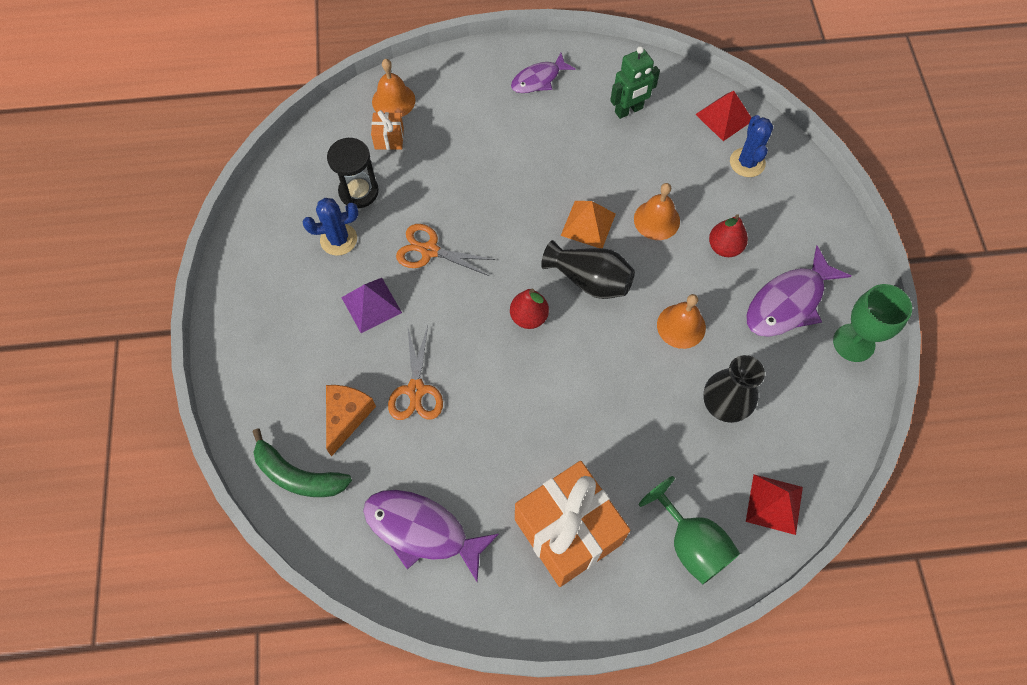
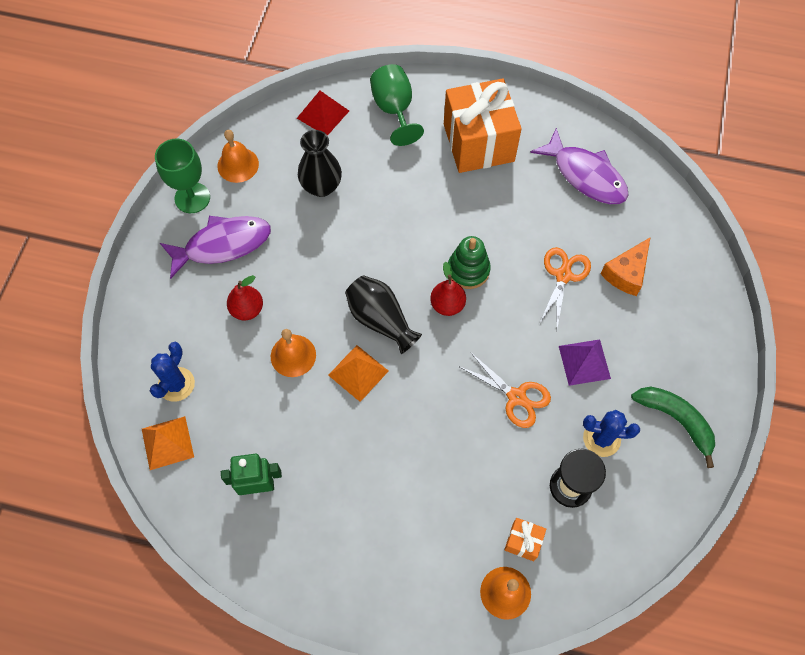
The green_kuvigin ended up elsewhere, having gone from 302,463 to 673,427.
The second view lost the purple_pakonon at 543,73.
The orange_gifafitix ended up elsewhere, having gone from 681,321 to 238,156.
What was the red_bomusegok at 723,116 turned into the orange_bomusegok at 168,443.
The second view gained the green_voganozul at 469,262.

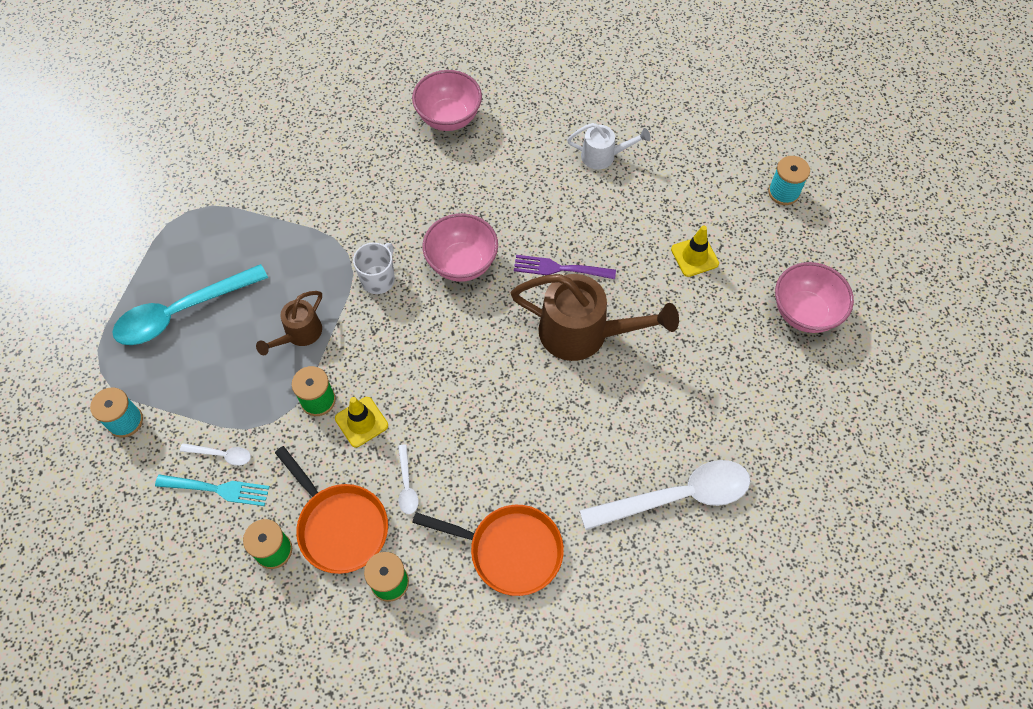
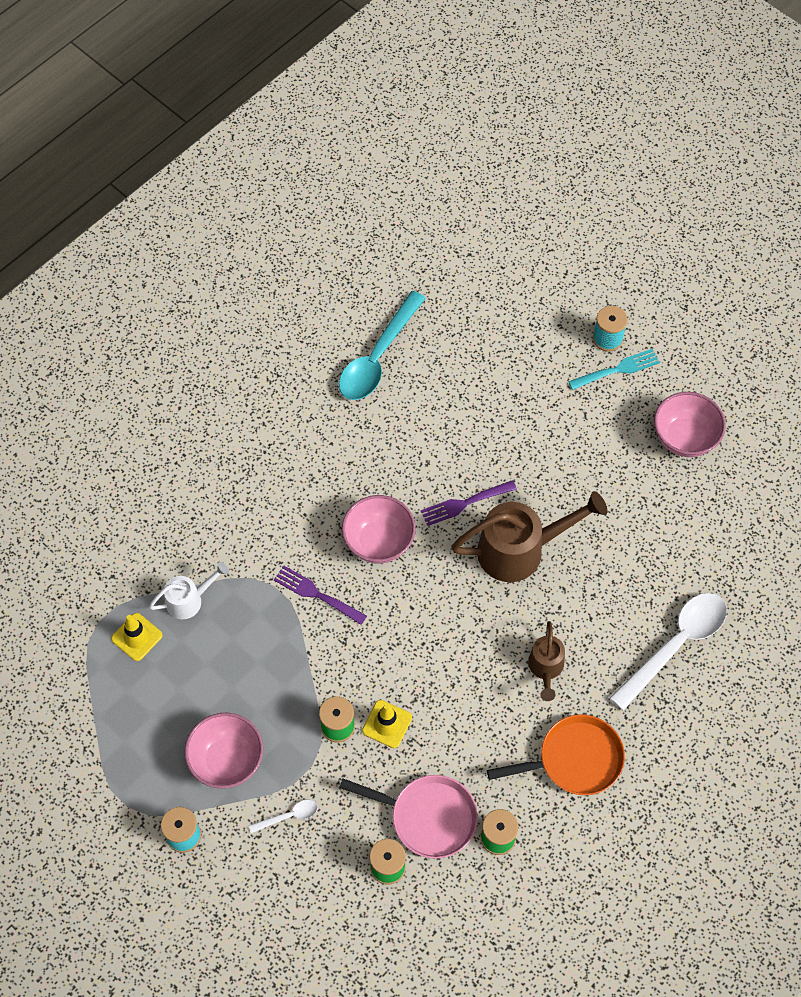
The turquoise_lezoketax ended up elsewhere, having gone from 190,304 to 382,345.
The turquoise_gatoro ended up elsewhere, having gone from 212,490 to 614,369.
The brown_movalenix ended up elsewhere, having gone from 289,323 to 546,661.
What was the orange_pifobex at 331,510 turned into the pink_pifobex at 408,817.
Where the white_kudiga stood at 374,268, the purple_gatoro came to stand at 320,595.
The second view lost the white_lezoketax at 408,479.
The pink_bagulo ended up elsewhere, having gone from 447,100 to 224,751.
The white_movalenix ended up elsewhere, having gone from 609,146 to 189,590.
The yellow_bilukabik ended up elsewhere, having gone from 695,251 to 137,637.

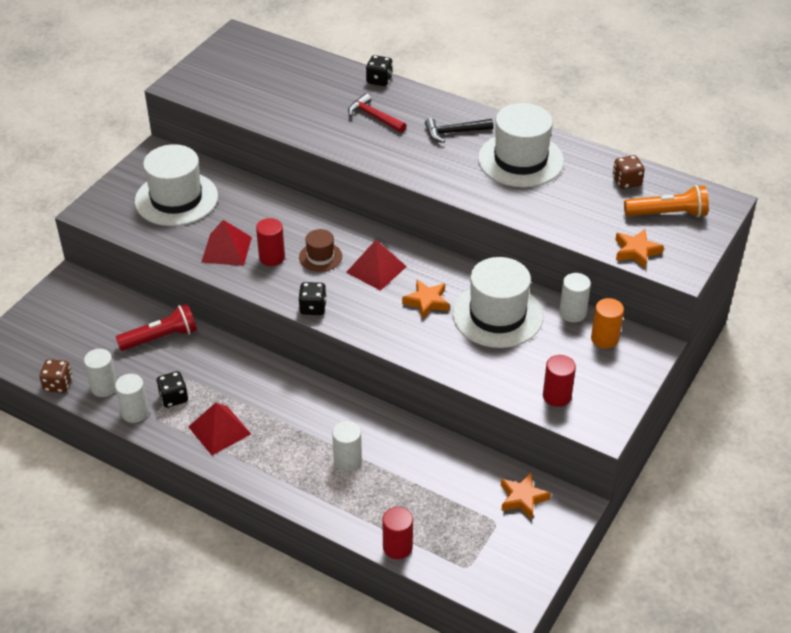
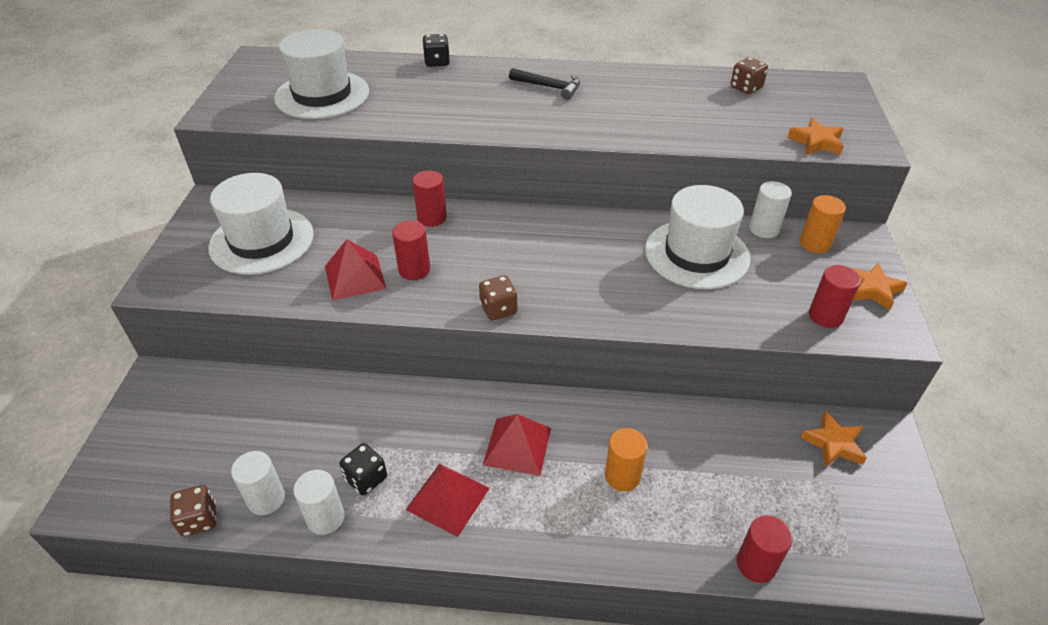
The second view lost the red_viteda at 156,327.
What was the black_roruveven at 312,298 turned into the brown_roruveven at 498,298.
The second view lost the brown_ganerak at 320,250.
What was the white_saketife at 347,446 turned into the orange_saketife at 626,459.
The red_bomusegok ended up elsewhere, having gone from 376,265 to 517,445.
The second view lost the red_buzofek at 377,113.
The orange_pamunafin ended up elsewhere, having gone from 425,299 to 879,286.
The black_buzofek at 459,130 ended up facing another way, 120 degrees counterclockwise from before.
The white_ganerak ended up elsewhere, having gone from 521,145 to 321,74.
The second view lost the orange_viteda at 666,201.
The second view gained the red_saketife at 429,198.

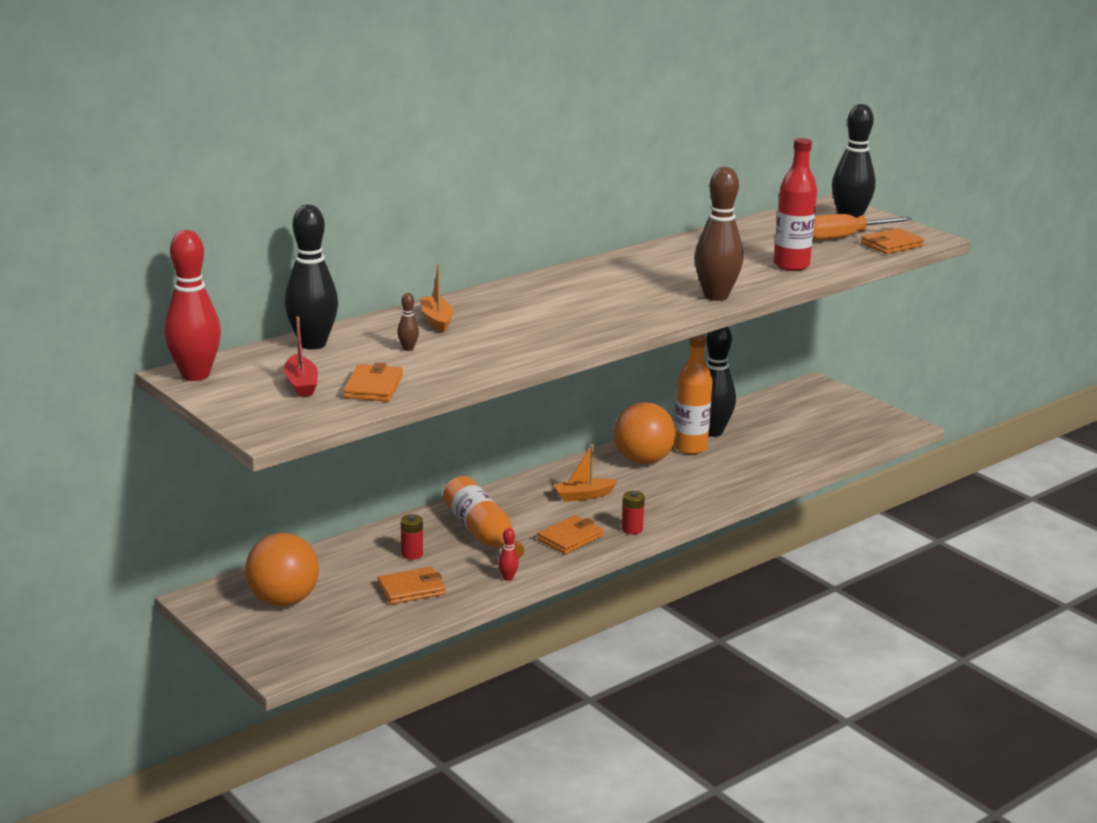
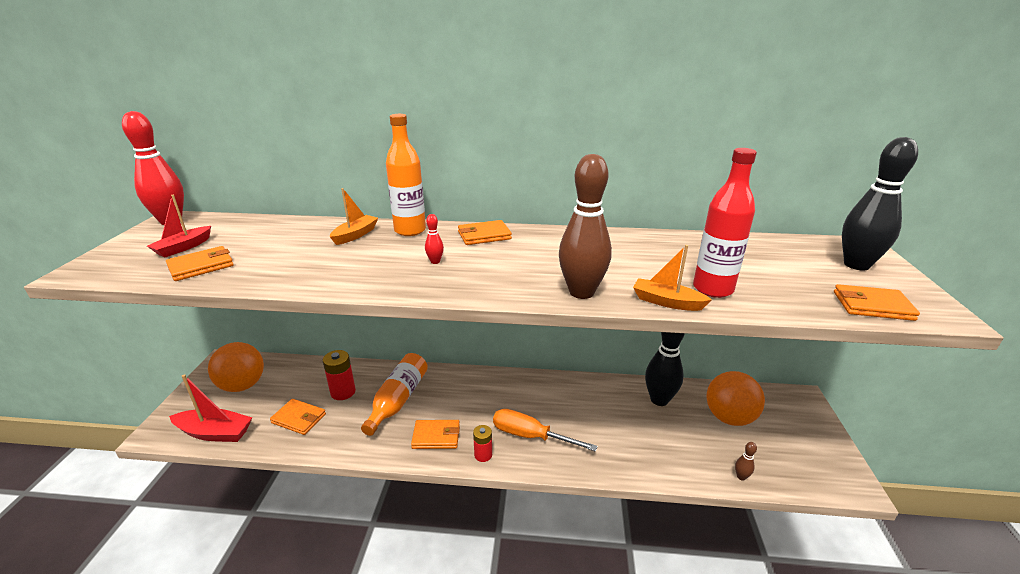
The second view lost the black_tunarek at 311,277.
The brown_tunarek ended up elsewhere, having gone from 408,322 to 746,461.
The size of the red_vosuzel at 412,537 changed by a factor of 1.55.
The red_tunarek ended up elsewhere, having gone from 508,554 to 434,239.
The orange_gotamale ended up elsewhere, having gone from 585,473 to 672,278.
The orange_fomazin ended up elsewhere, having gone from 645,433 to 735,398.
The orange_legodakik ended up elsewhere, having gone from 693,394 to 406,175.
The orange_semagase ended up elsewhere, having gone from 863,227 to 545,430.
The second view gained the red_gotamale at 210,408.
The second view gained the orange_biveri at 485,232.

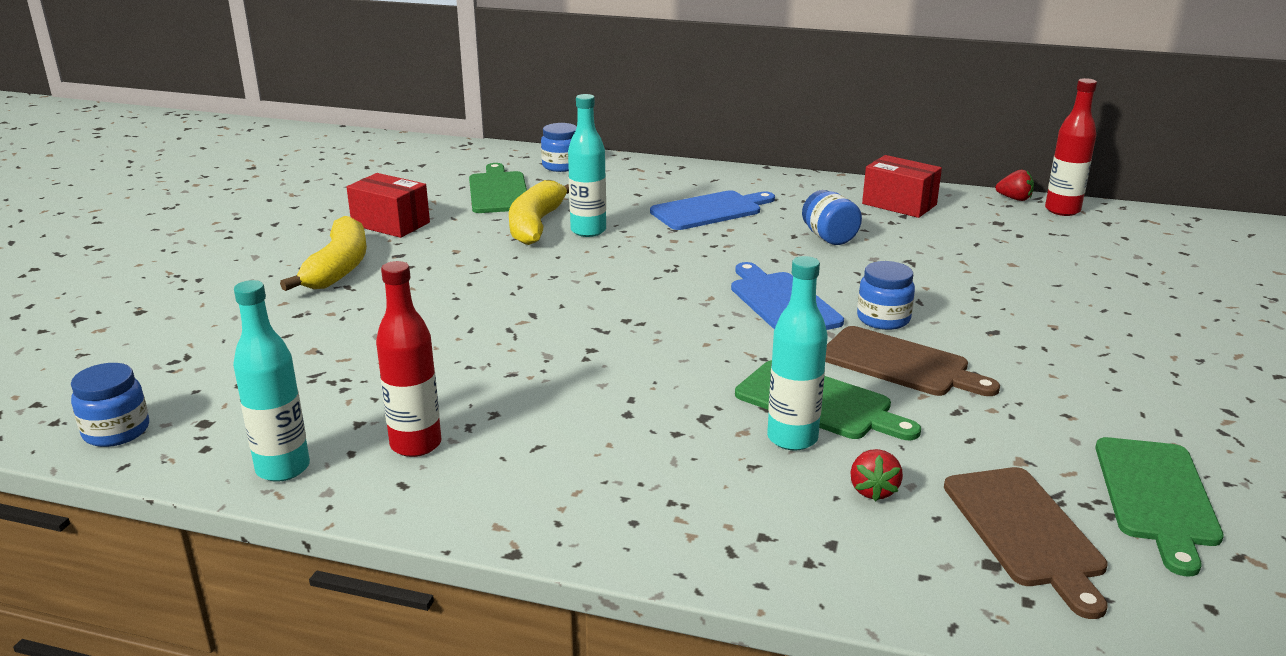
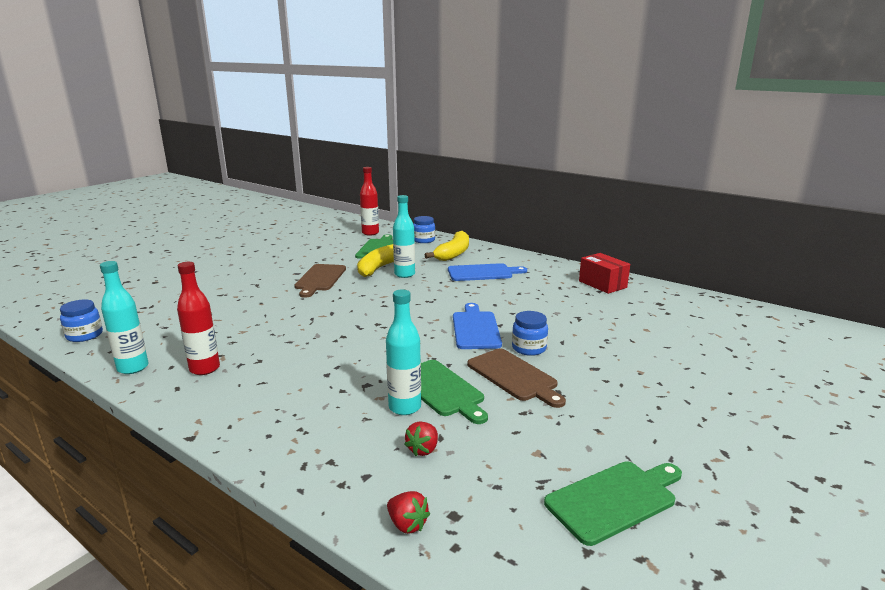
The yellow_kuvigin ended up elsewhere, having gone from 323,253 to 447,246.
The second view lost the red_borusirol at 388,205.
The second view lost the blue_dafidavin at 832,217.
The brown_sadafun ended up elsewhere, having gone from 1026,543 to 320,281.
The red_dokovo ended up elsewhere, having gone from 1015,185 to 408,512.
The red_legodakik ended up elsewhere, having gone from 1071,147 to 369,201.
The green_sadafun at 1159,506 ended up facing another way, 150 degrees counterclockwise from before.

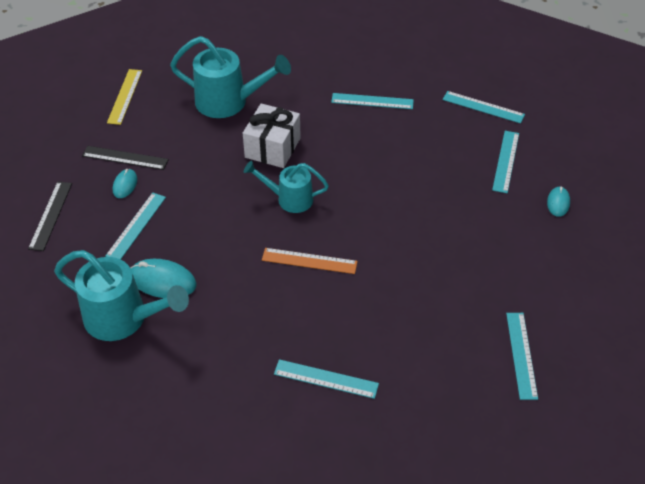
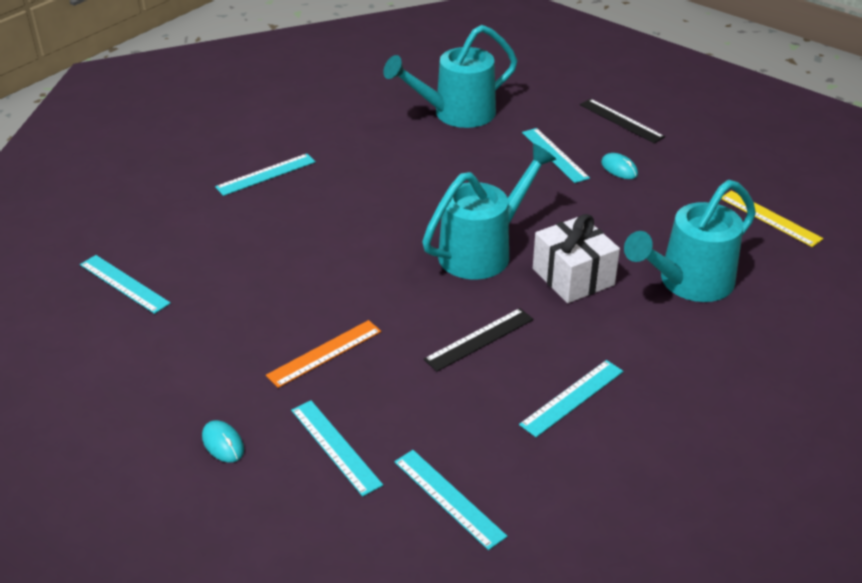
The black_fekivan ended up elsewhere, having gone from 125,158 to 479,340.
The second view lost the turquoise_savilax at 164,278.
The size of the turquoise_movalenix at 286,187 changed by a factor of 1.60.
The orange_fekivan ended up elsewhere, having gone from 310,261 to 323,354.
The turquoise_fekivan at 484,107 ended up facing another way, 75 degrees clockwise from before.

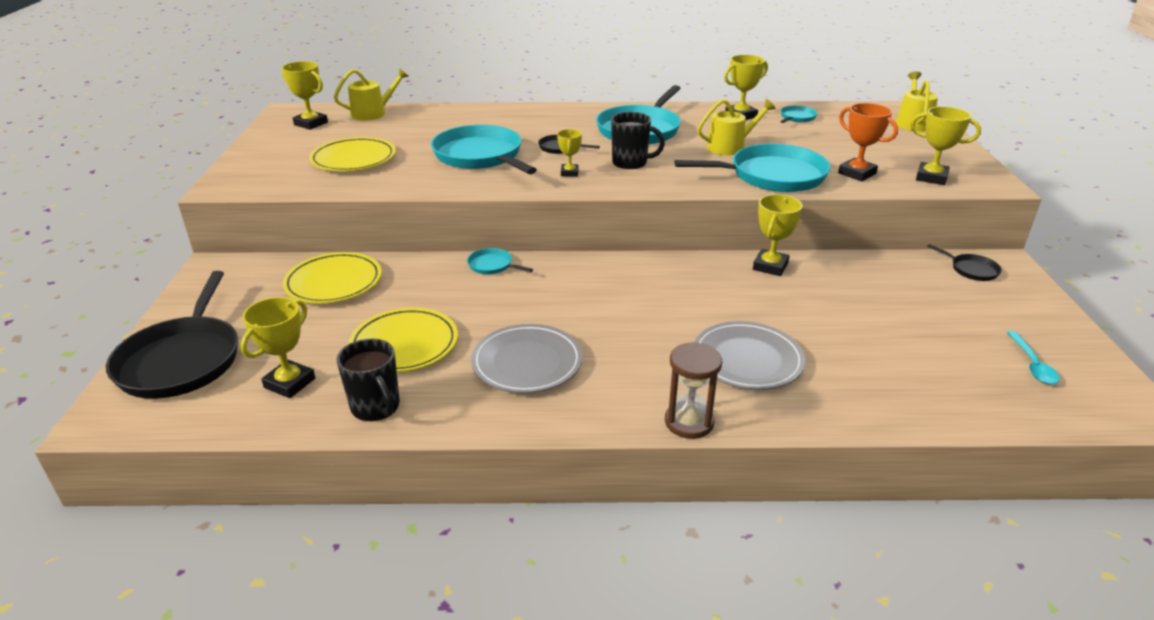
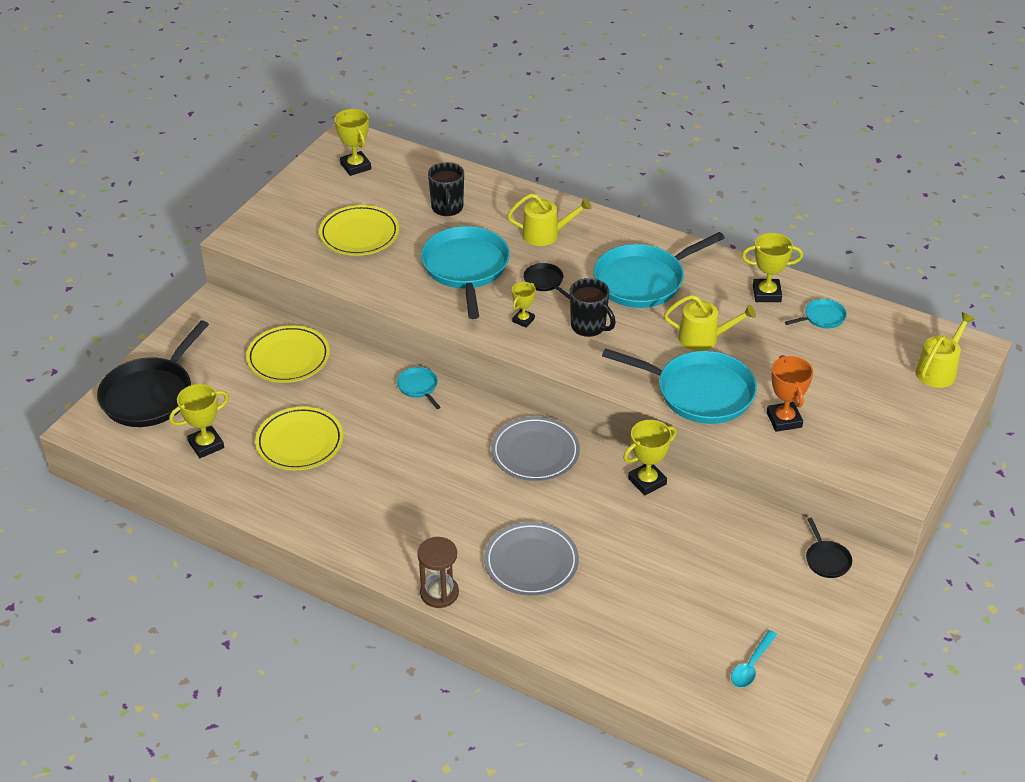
The yellow_movalenix ended up elsewhere, having gone from 371,94 to 549,220.
The black_kudiga ended up elsewhere, having gone from 368,380 to 446,189.
The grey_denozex ended up elsewhere, having gone from 527,358 to 535,448.
The second view lost the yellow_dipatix at 946,145.

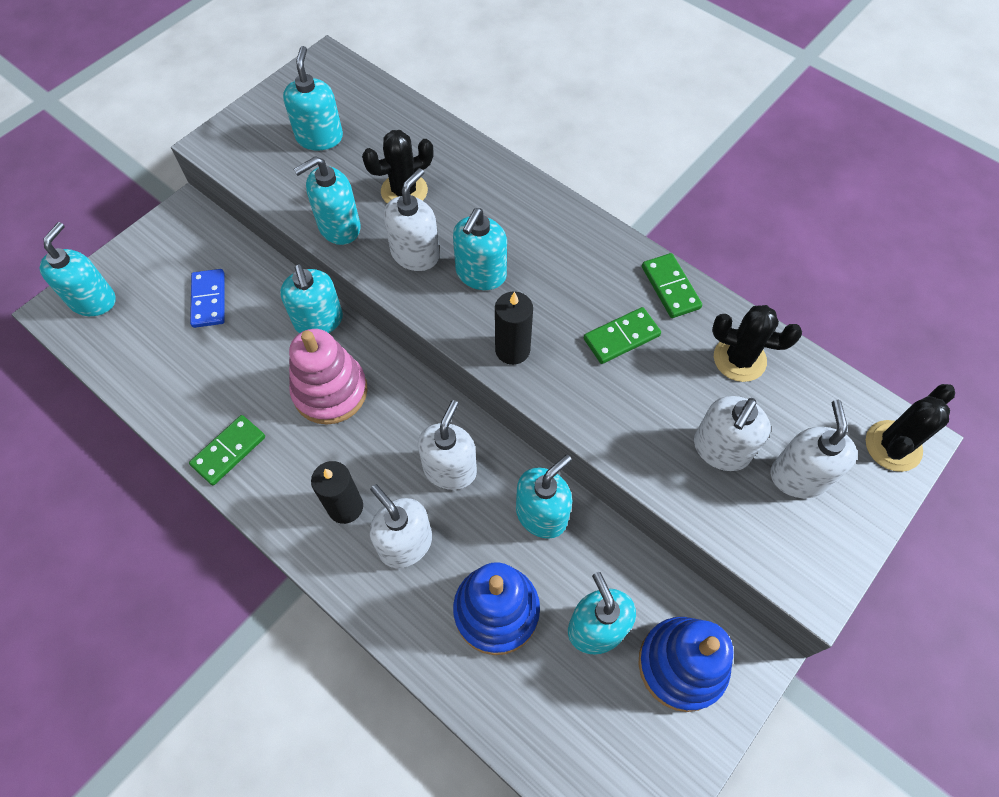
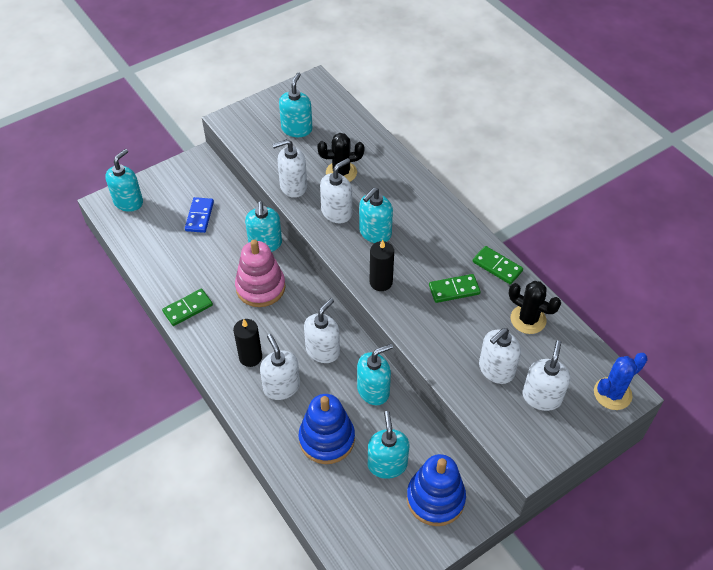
What was the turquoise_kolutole at 327,200 turned into the white_kolutole at 289,168.
The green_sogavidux at 672,285 ended up facing another way, 45 degrees counterclockwise from before.
What was the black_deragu at 910,428 turned into the blue_deragu at 621,381.

